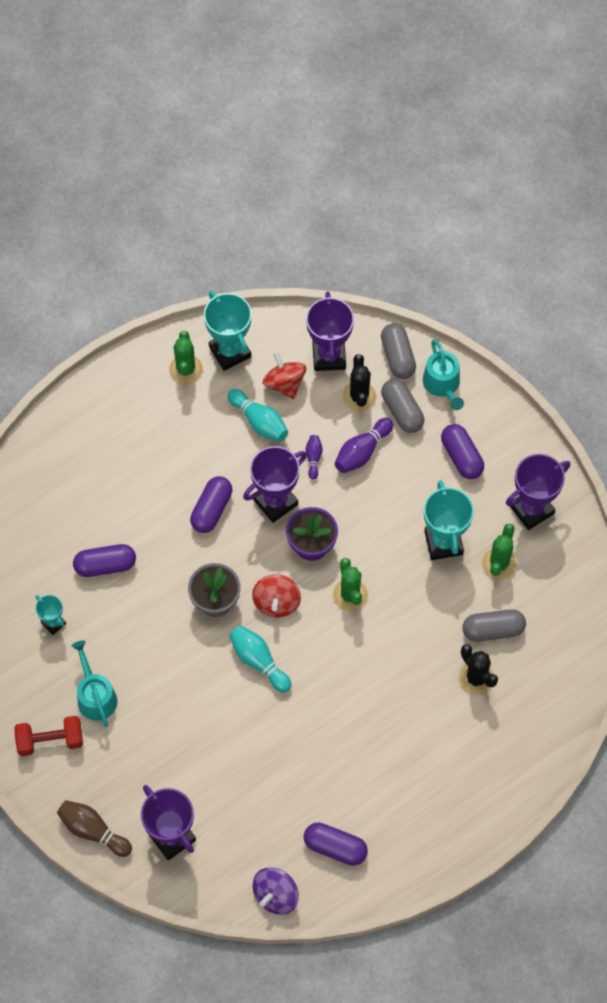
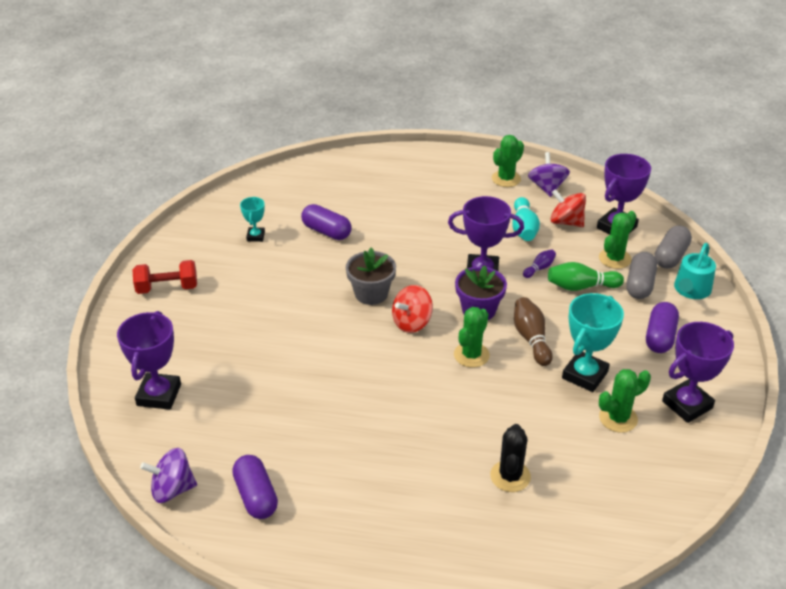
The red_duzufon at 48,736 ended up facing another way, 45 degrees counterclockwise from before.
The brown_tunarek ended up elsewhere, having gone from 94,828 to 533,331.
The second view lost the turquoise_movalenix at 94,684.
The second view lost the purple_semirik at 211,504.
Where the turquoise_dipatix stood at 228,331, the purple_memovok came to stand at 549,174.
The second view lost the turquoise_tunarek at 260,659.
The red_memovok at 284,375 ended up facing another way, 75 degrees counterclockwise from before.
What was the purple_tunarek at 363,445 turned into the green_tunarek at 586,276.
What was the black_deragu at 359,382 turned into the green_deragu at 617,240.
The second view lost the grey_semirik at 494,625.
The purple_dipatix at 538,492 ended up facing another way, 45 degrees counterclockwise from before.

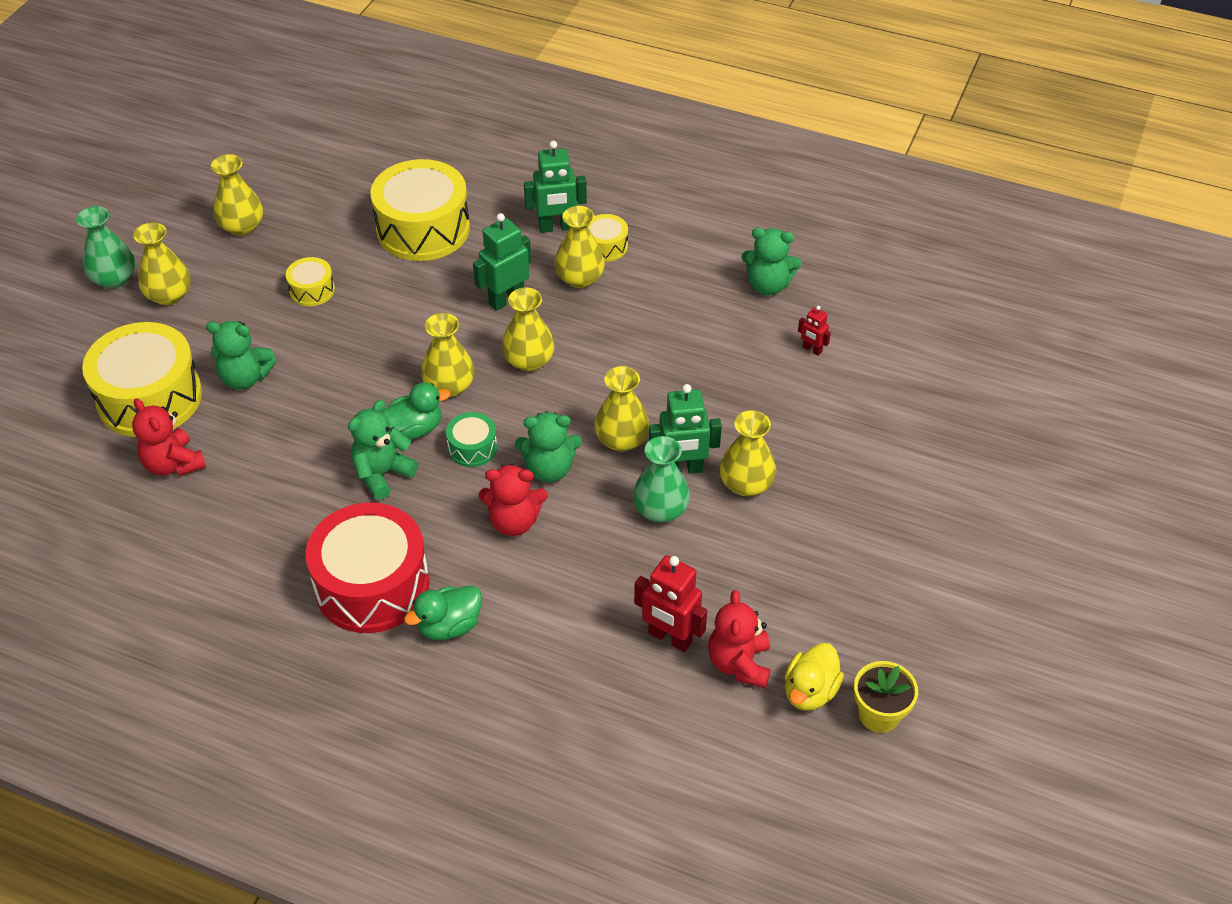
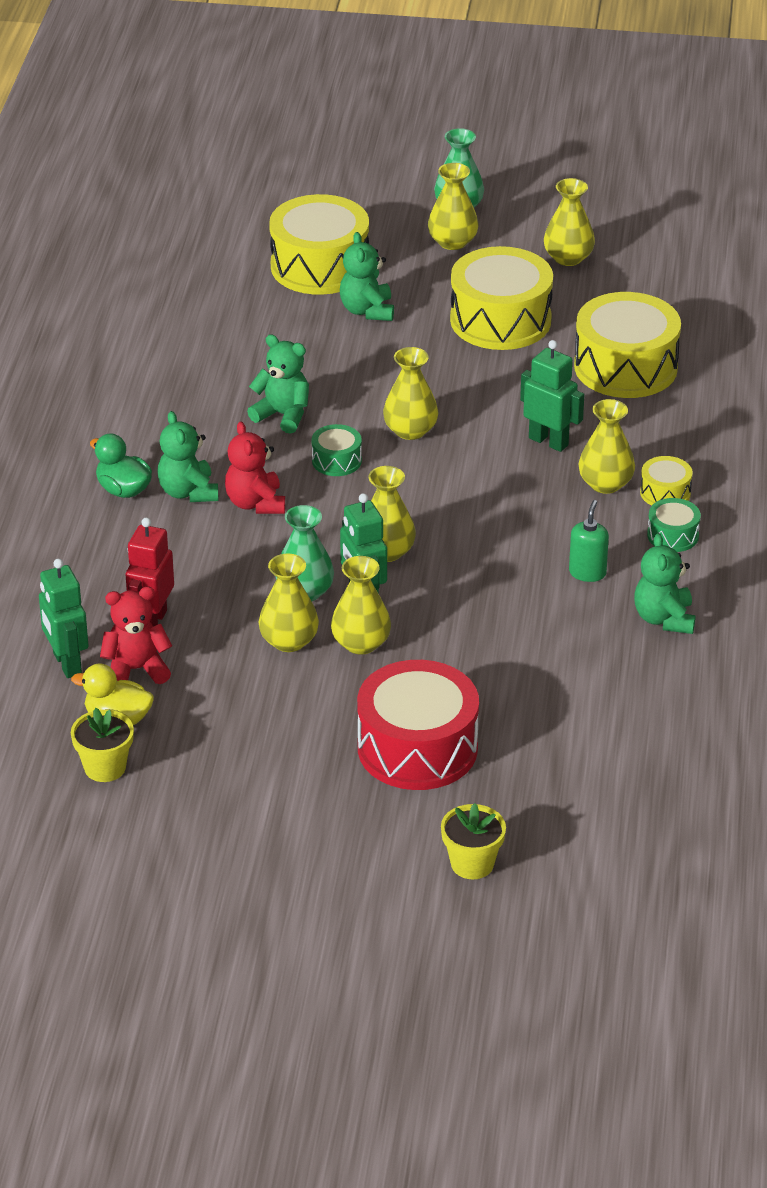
The second view lost the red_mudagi at 169,437.
The size of the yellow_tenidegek at 310,281 changed by a factor of 2.15.
The red_tenidegek ended up elsewhere, having gone from 367,567 to 418,725.
The second view lost the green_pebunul at 416,411.
The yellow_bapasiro ended up elsewhere, having gone from 528,329 to 289,602.
The green_mudagi ended up elsewhere, having gone from 548,446 to 187,456.
The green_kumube ended up elsewhere, having gone from 555,187 to 64,618.
The second view lost the red_kumube at 814,331.
The second view gained the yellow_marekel at 473,841.
The second view gained the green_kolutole at 589,541.
The second view gained the green_tenidegek at 674,525.

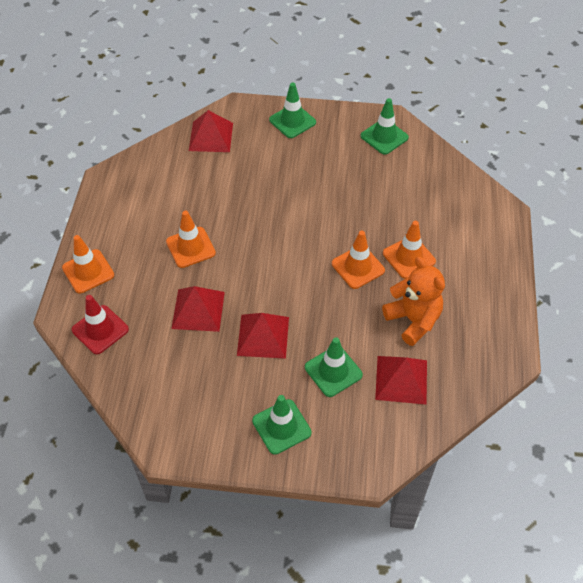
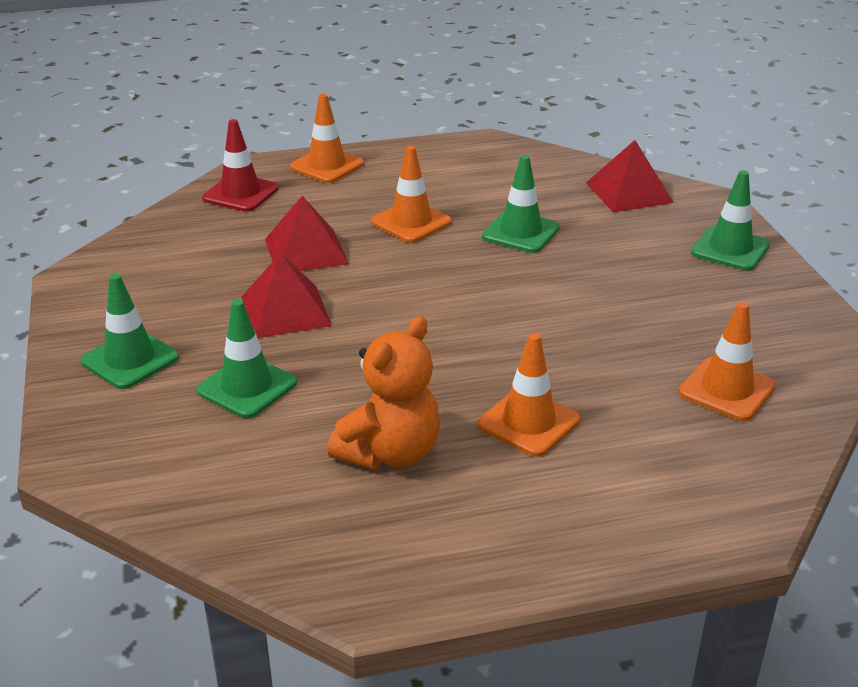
The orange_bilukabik ended up elsewhere, having gone from 358,260 to 727,361.
The green_bilukabik ended up elsewhere, having gone from 385,126 to 521,204.
The second view lost the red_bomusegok at 401,380.

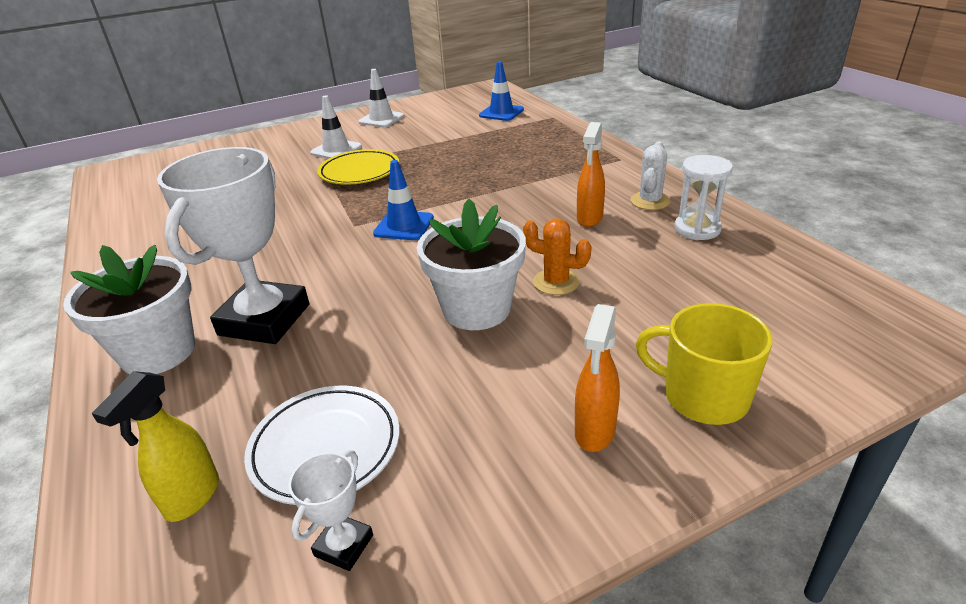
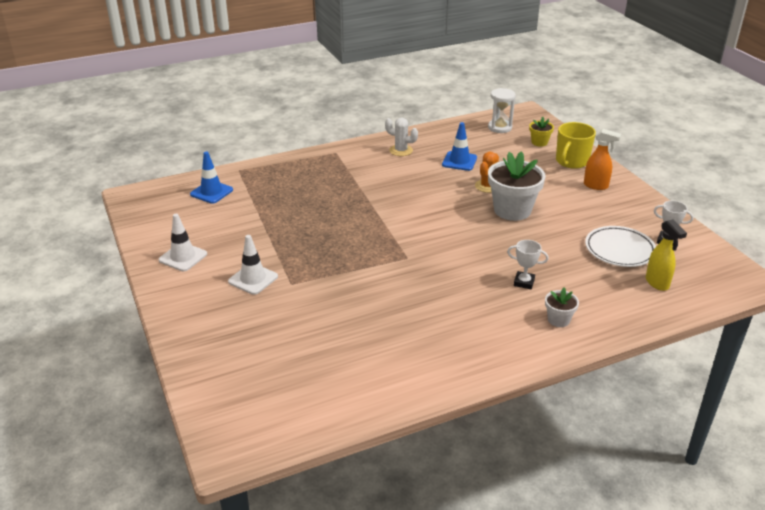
The size of the white_marekel at 129,309 changed by a factor of 0.49.
The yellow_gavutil at 155,446 ended up facing another way, 45 degrees clockwise from before.
The size of the white_dipatix at 233,245 changed by a factor of 0.43.
The second view lost the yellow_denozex at 358,167.
The blue_bilukabik ended up elsewhere, having gone from 403,200 to 459,146.
The second view lost the orange_gavutil at 591,174.
The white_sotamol ended up elsewhere, having gone from 703,197 to 502,110.
The second view gained the yellow_marekel at 541,132.

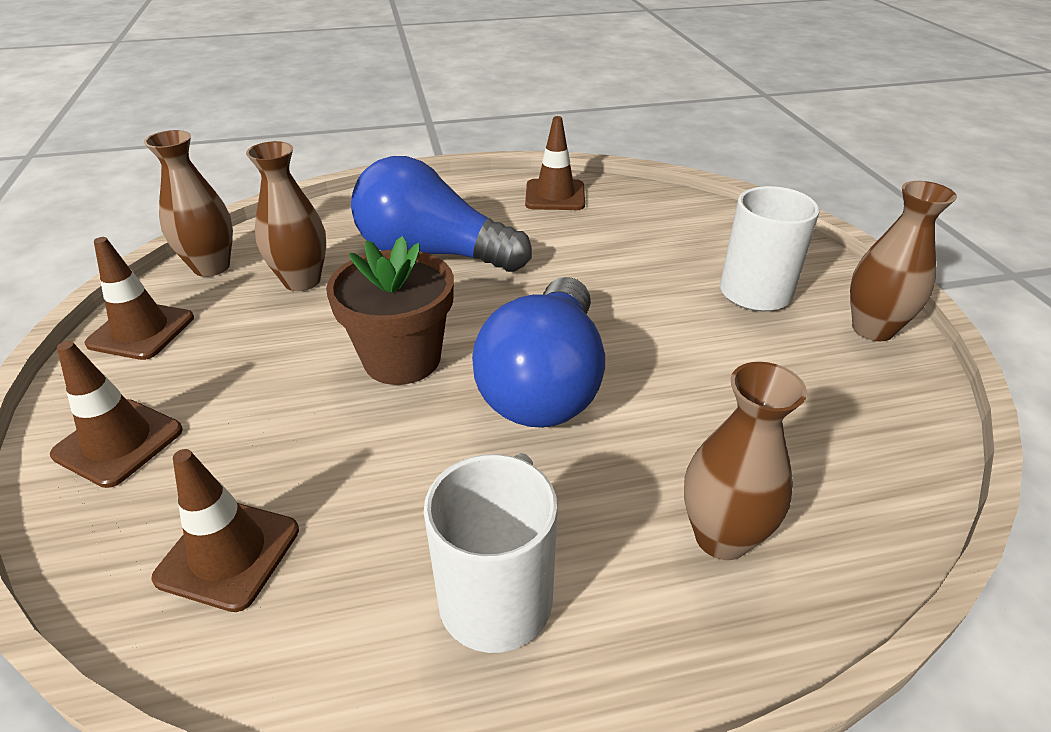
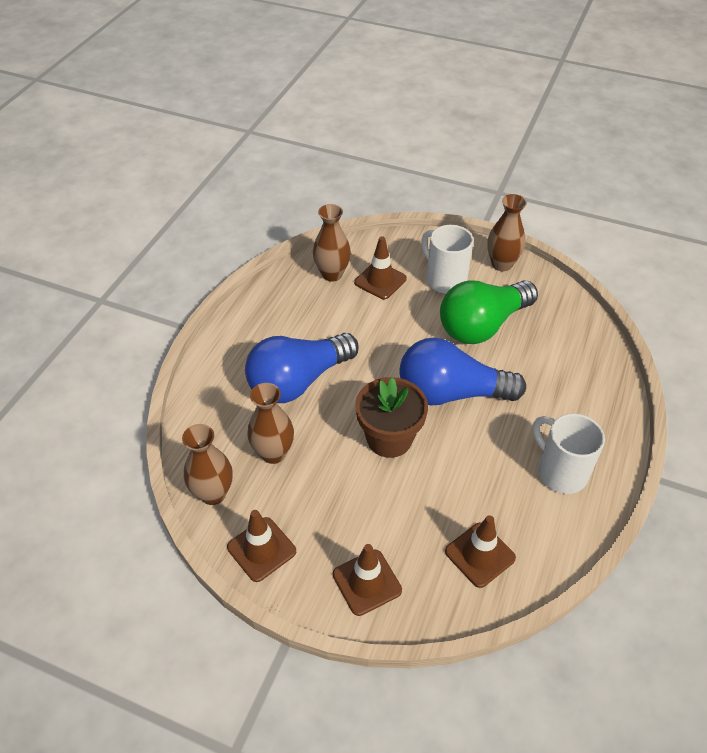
The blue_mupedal at 538,352 ended up facing another way, 135 degrees clockwise from before.
The brown_bilukabik ended up elsewhere, having gone from 555,163 to 380,267.
The brown_bapasiro ended up elsewhere, having gone from 745,461 to 332,243.
The second view gained the green_mupedal at 489,312.

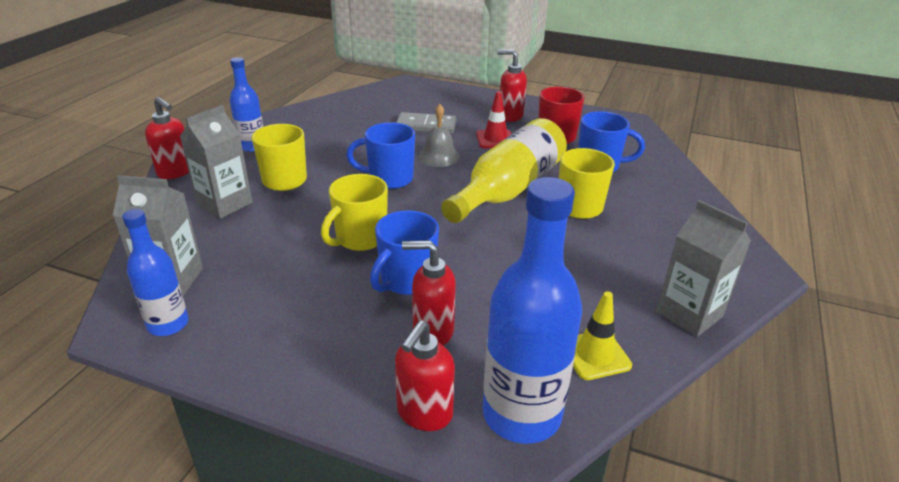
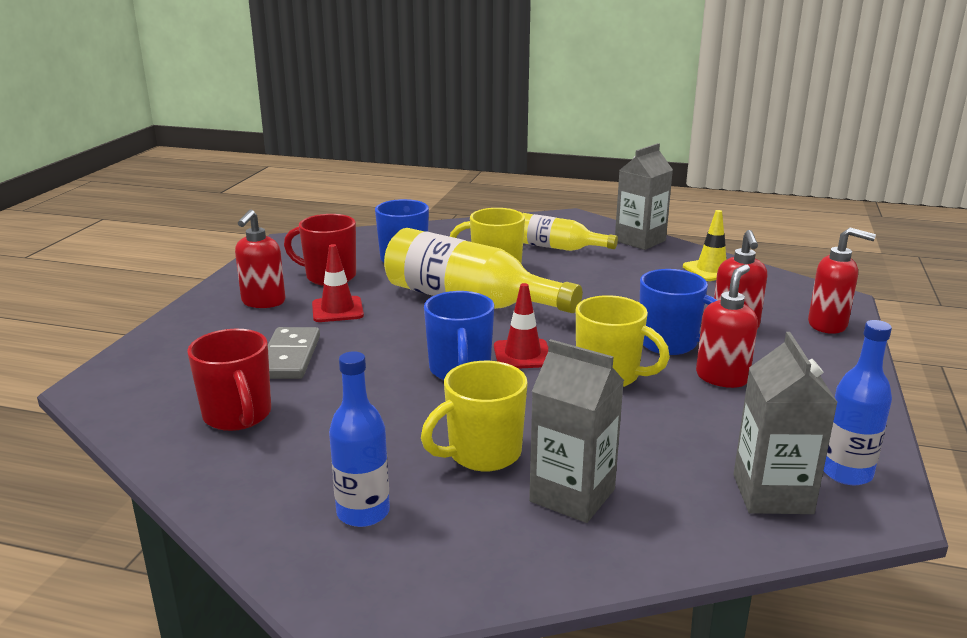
The red_kolutole ended up elsewhere, having gone from 167,138 to 727,326.
The second view lost the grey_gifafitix at 439,135.
The second view lost the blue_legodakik at 532,310.
The second view gained the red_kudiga at 229,380.
The second view gained the red_bilukabik at 521,326.
The second view gained the yellow_legodakik at 570,232.

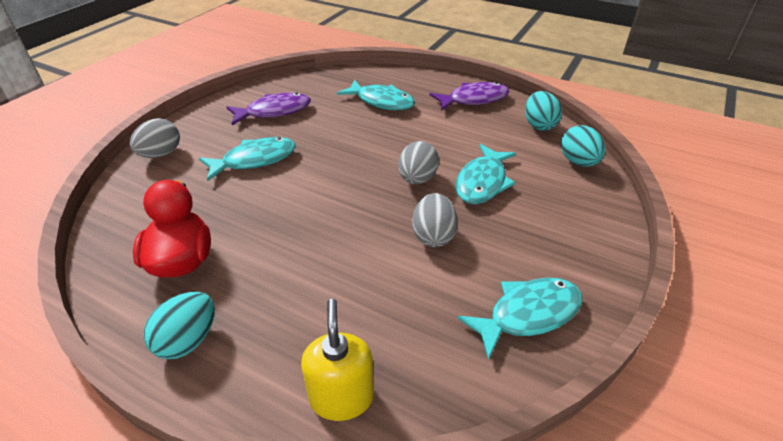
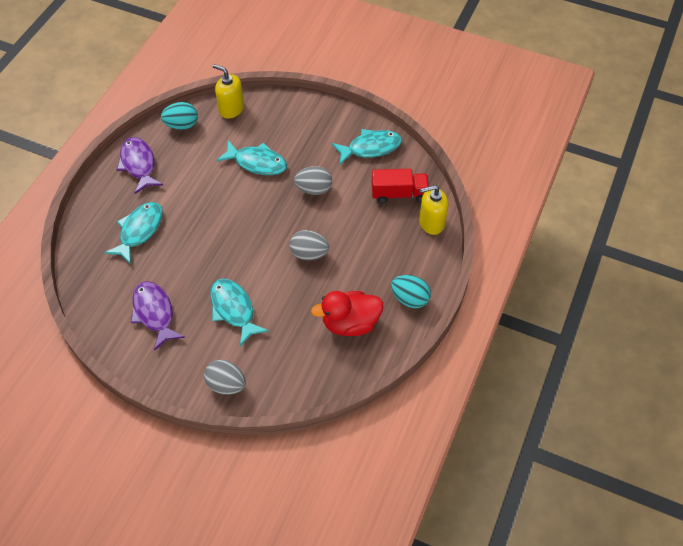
The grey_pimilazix ended up elsewhere, having gone from 418,162 to 309,245.
The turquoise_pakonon at 519,319 ended up facing another way, 105 degrees clockwise from before.
Where the turquoise_pimilazix stood at 583,146, the yellow_kolutole came to stand at 228,91.
The second view gained the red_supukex at 400,186.

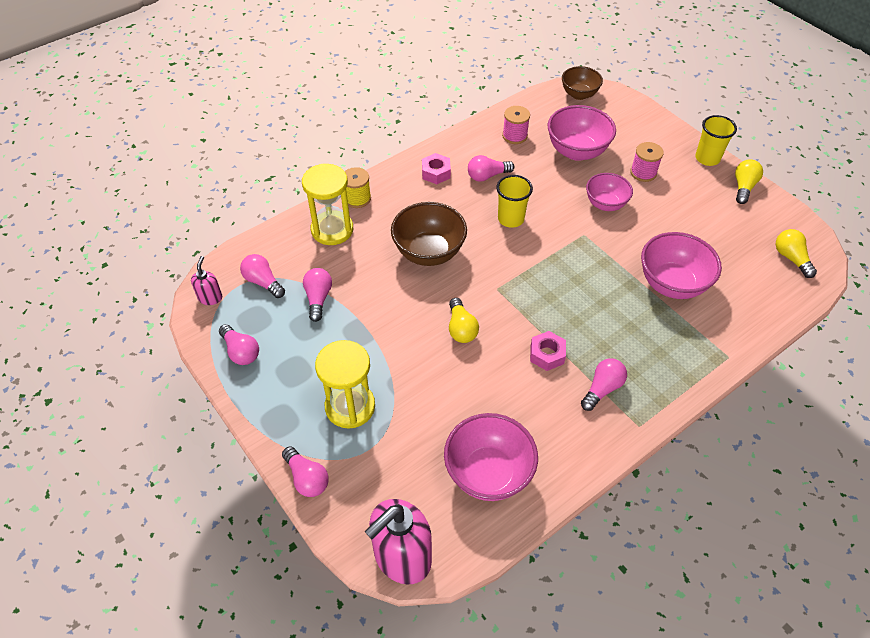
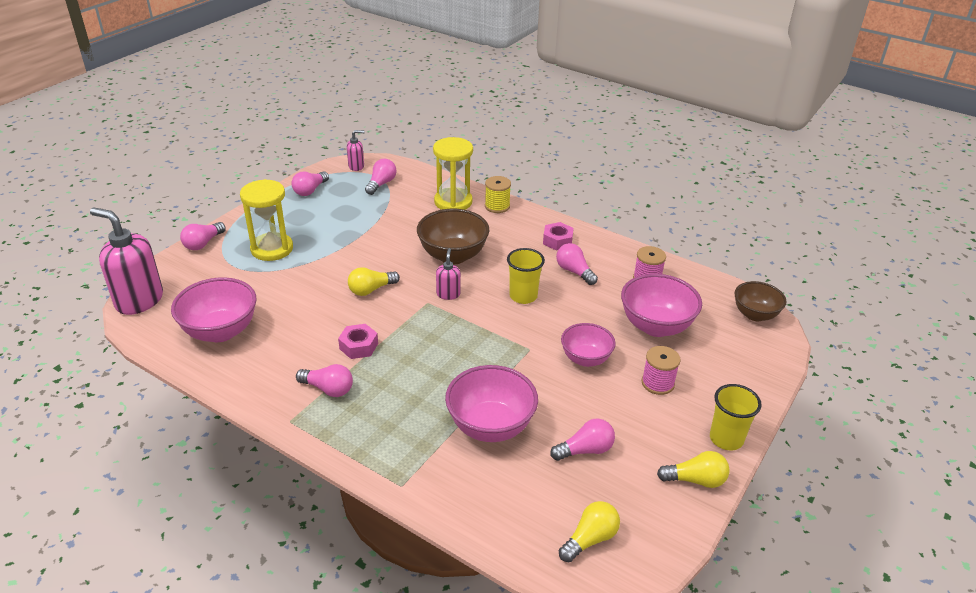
The pink_mupedal ended up elsewhere, having gone from 317,295 to 582,440.
The second view gained the pink_kolutole at 448,274.

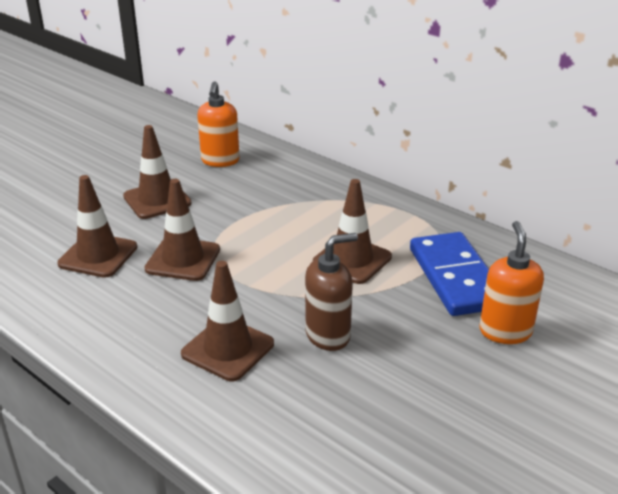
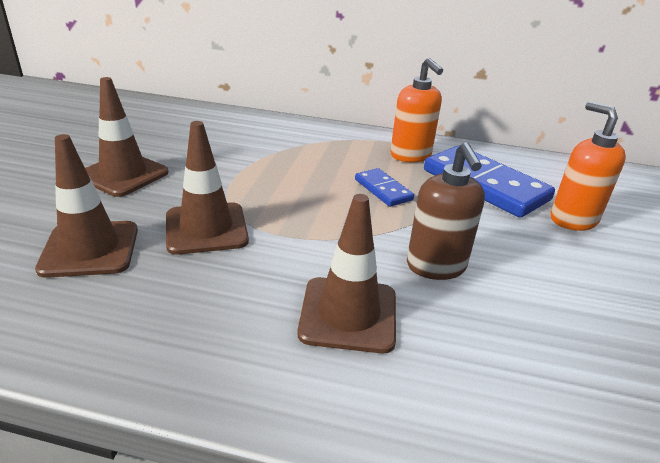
The orange_kolutole ended up elsewhere, having gone from 218,124 to 416,110.
The brown_kolutole at 331,292 ended up facing another way, 135 degrees clockwise from before.
Where the brown_bilukabik stood at 352,231, the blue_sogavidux came to stand at 384,187.

